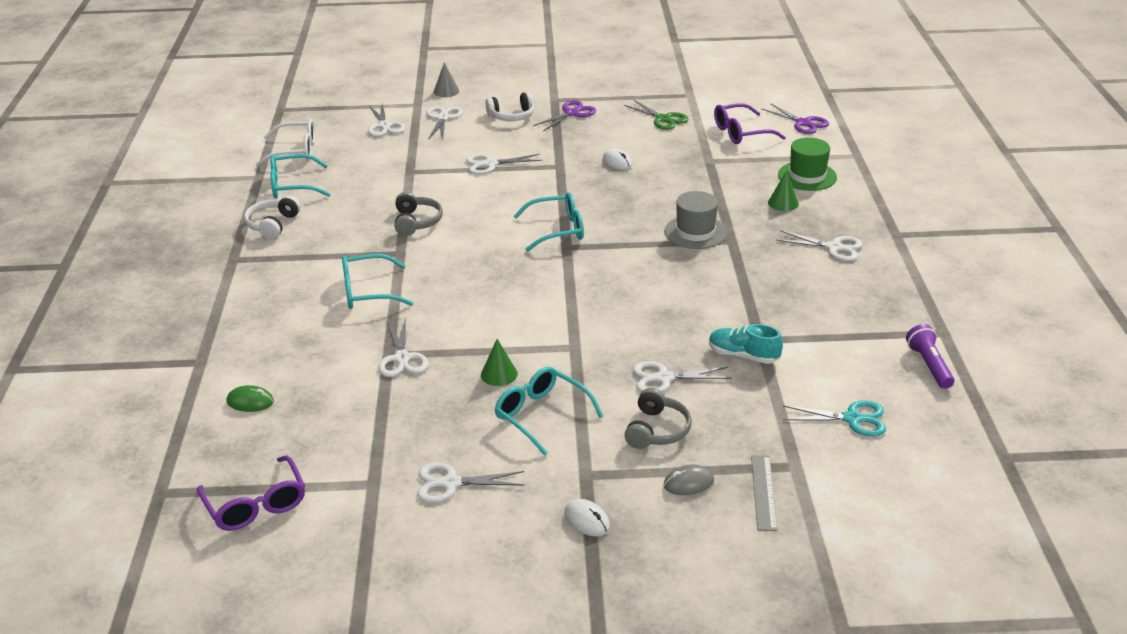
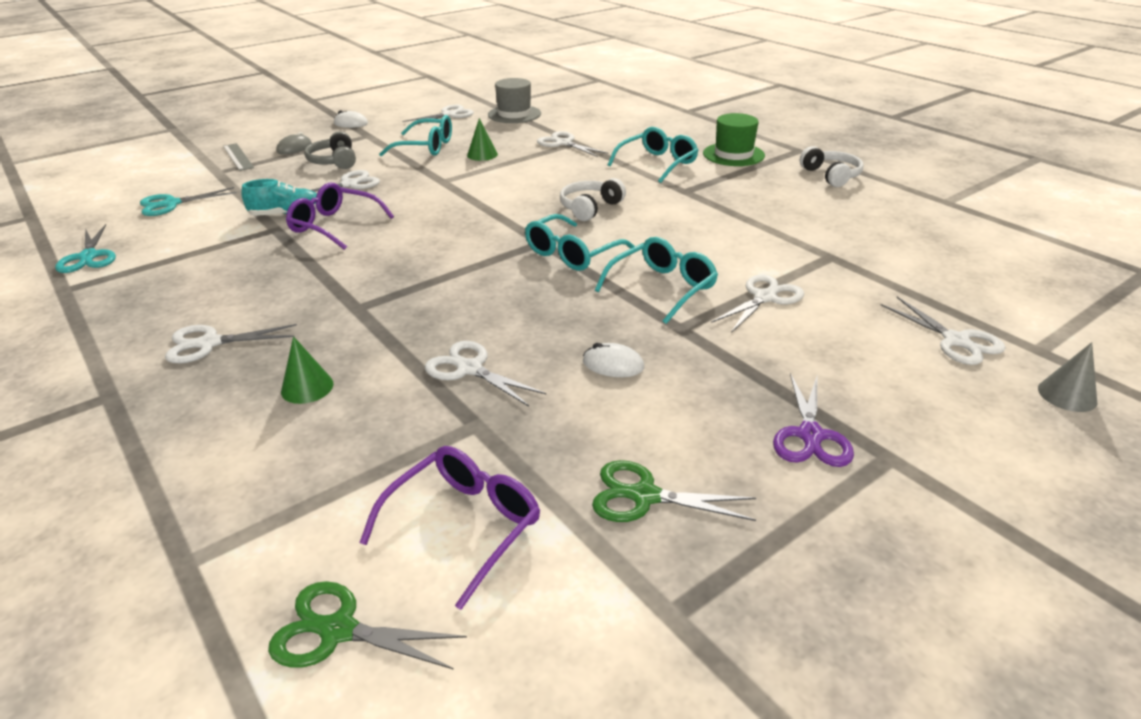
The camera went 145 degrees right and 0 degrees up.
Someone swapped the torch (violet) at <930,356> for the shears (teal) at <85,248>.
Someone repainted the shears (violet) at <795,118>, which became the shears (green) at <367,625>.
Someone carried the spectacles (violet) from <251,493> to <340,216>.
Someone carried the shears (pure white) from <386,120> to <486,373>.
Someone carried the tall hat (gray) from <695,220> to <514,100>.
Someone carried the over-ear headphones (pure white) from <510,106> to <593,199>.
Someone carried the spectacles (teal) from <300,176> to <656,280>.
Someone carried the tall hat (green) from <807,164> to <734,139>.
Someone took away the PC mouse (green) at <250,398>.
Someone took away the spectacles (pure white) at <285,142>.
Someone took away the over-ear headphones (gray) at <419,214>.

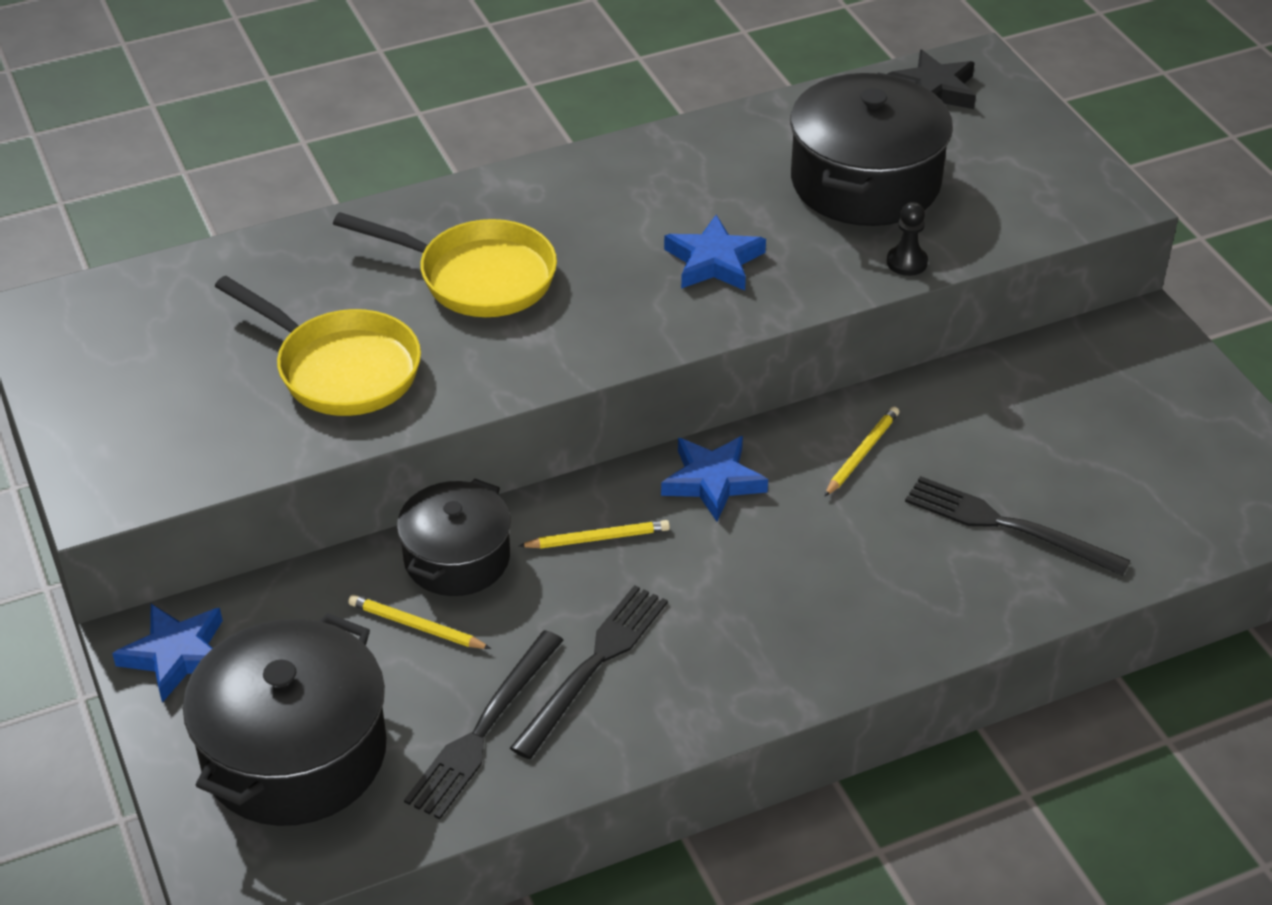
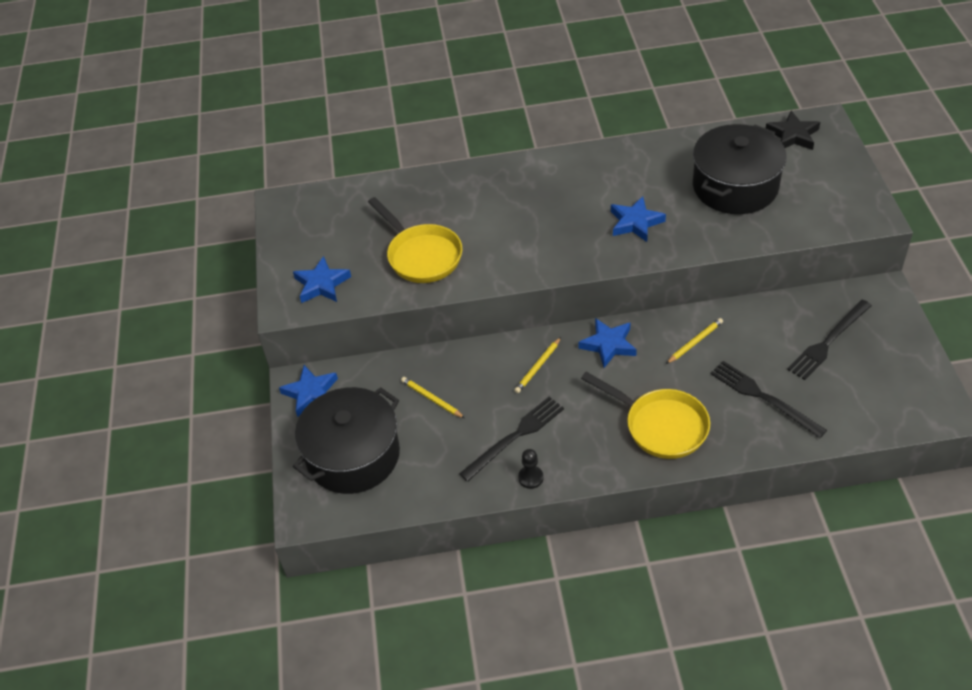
The camera went 20 degrees right and 5 degrees up.
Someone put down the star shape (blue) at <322,279>.
Someone rotated the pencil (golden) at <594,534> by 120 degrees clockwise.
Someone carried the pawn (jet-black) from <907,239> to <531,469>.
Someone carried the pan (golden) from <445,264> to <645,415>.
Someone carried the fork (jet-black) from <484,724> to <829,340>.
Someone took away the stockpot (jet-black) at <454,537>.

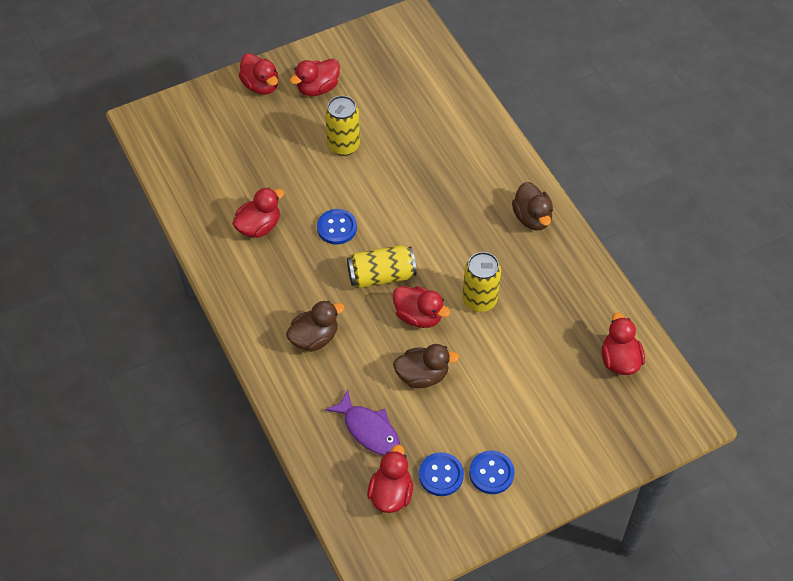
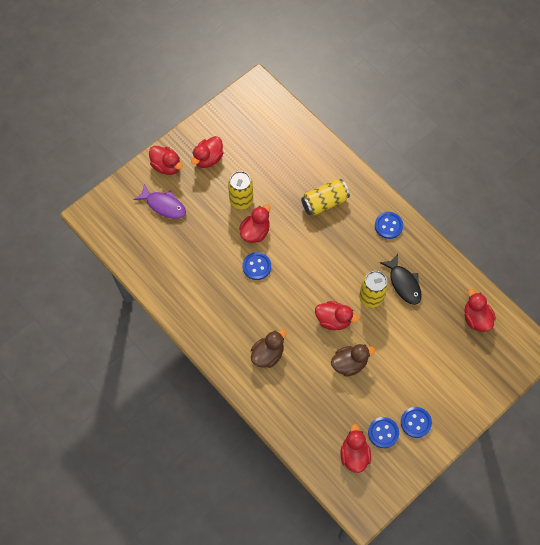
The camera went 15 degrees left and 10 degrees up.
Someone carried the toy fish (violet) from <362,422> to <159,201>.
Someone carried the rubber duck (red) from <258,212> to <255,223>.
Someone carried the soda can (golden) from <381,266> to <325,197>.
Someone swapped the rubber duck (russet) at <532,206> for the sewing button (blue) at <389,225>.
Someone put down the toy fish (jet-black) at <401,279>.

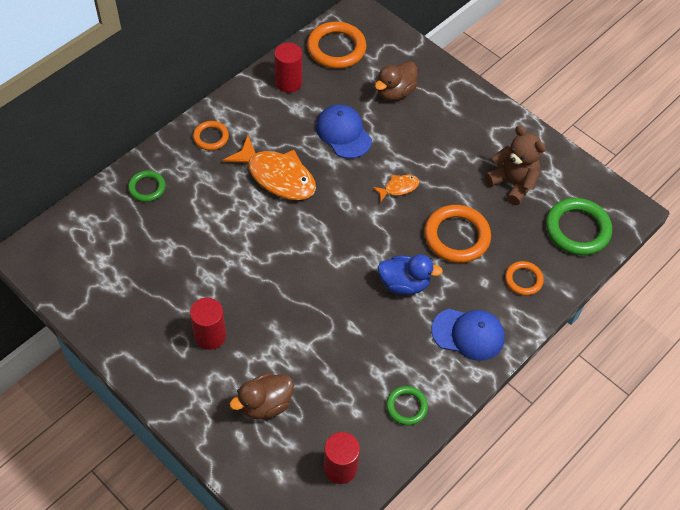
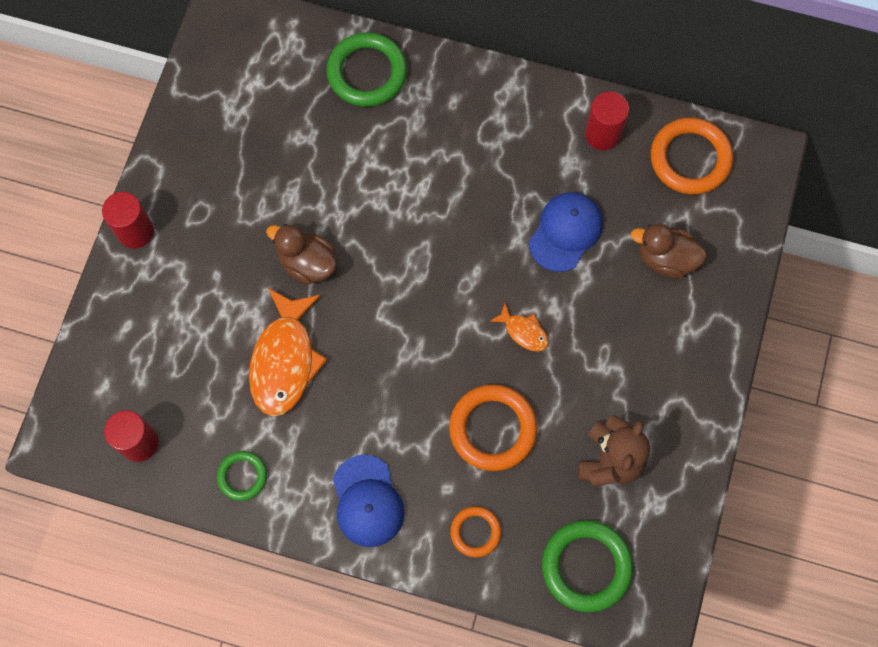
The camera went 65 degrees right and 15 degrees up.
Someone carried the solid cylinder (red) from <208,324> to <128,220>.
Someone carried the toy fish (bright orange) from <269,167> to <288,352>.
Someone carried the rubber duck (russet) from <262,396> to <301,254>.
Someone scaled the torus (green) at <146,186> by 1.77.
Someone took away the torus (bright orange) at <211,135>.
Someone took away the rubber duck (blue) at <410,274>.

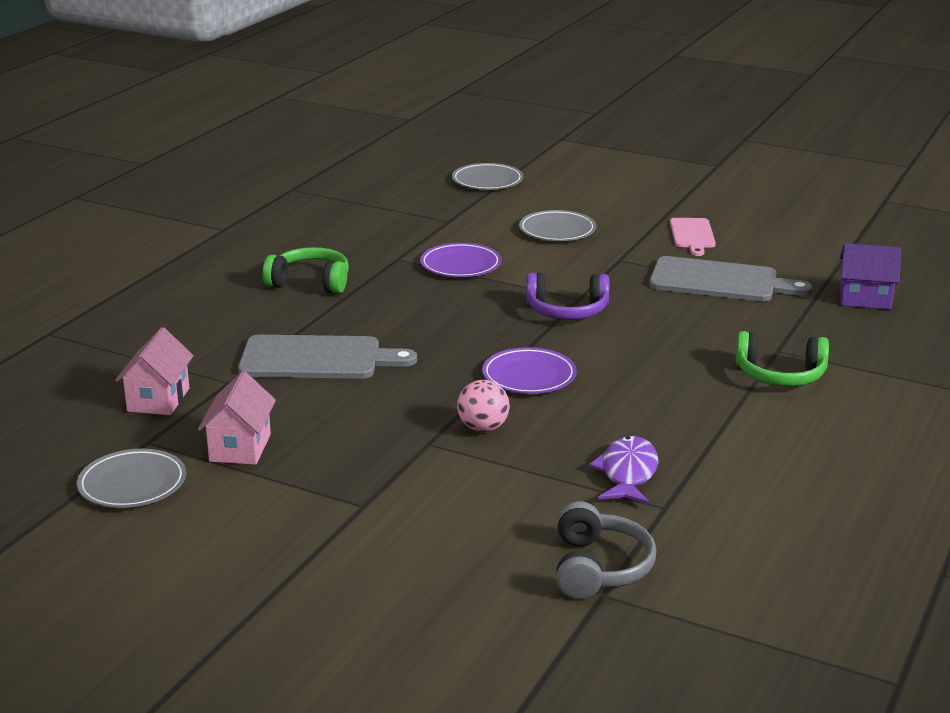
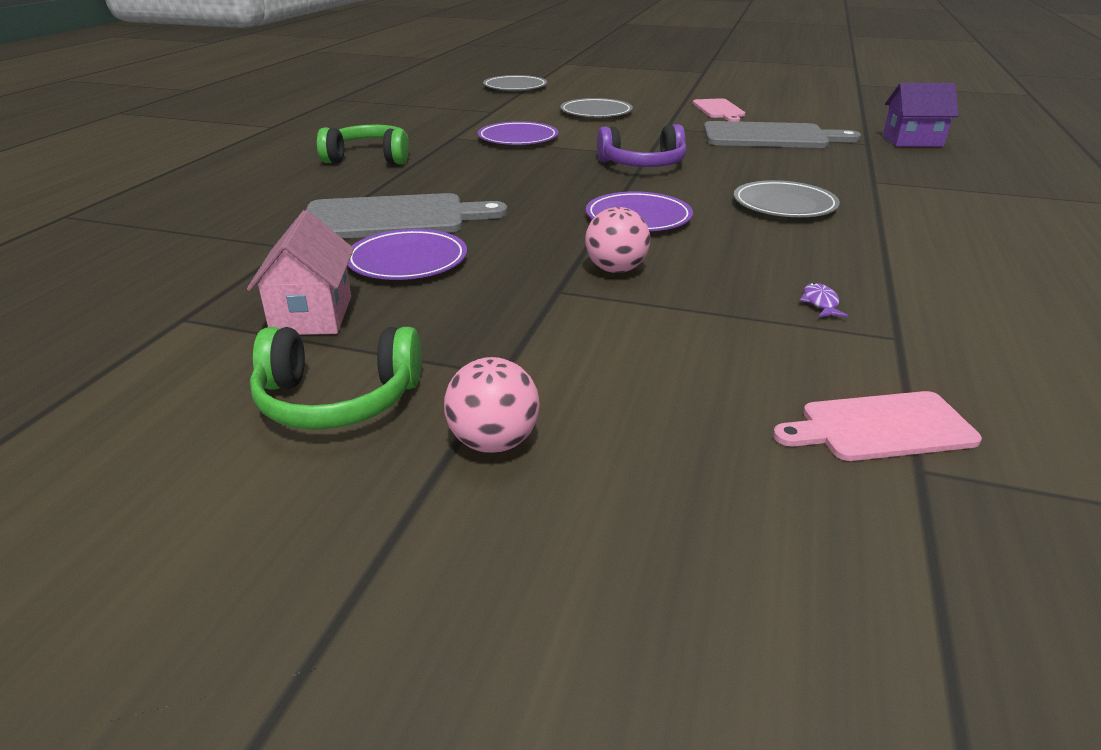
The camera went 10 degrees left and 5 degrees up.
Someone carried the over-ear headphones (green) from <782,358> to <335,378>.
Someone put down the flat dish (violet) at <407,254>.
Someone put down the sphere (rose-pink) at <492,405>.
Someone carried the flat dish (gray) from <131,478> to <787,198>.
Someone swapped the over-ear headphones (gray) at <606,550> for the chopping board (rose-pink) at <877,426>.
Someone scaled the toy fish (violet) at <623,470> by 0.46.
Someone took away the cottage (rose-pink) at <154,371>.

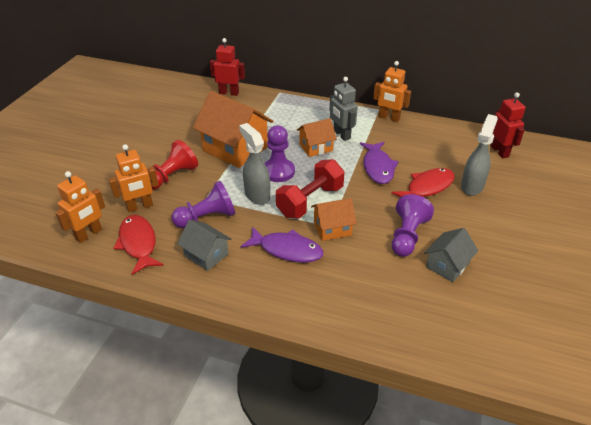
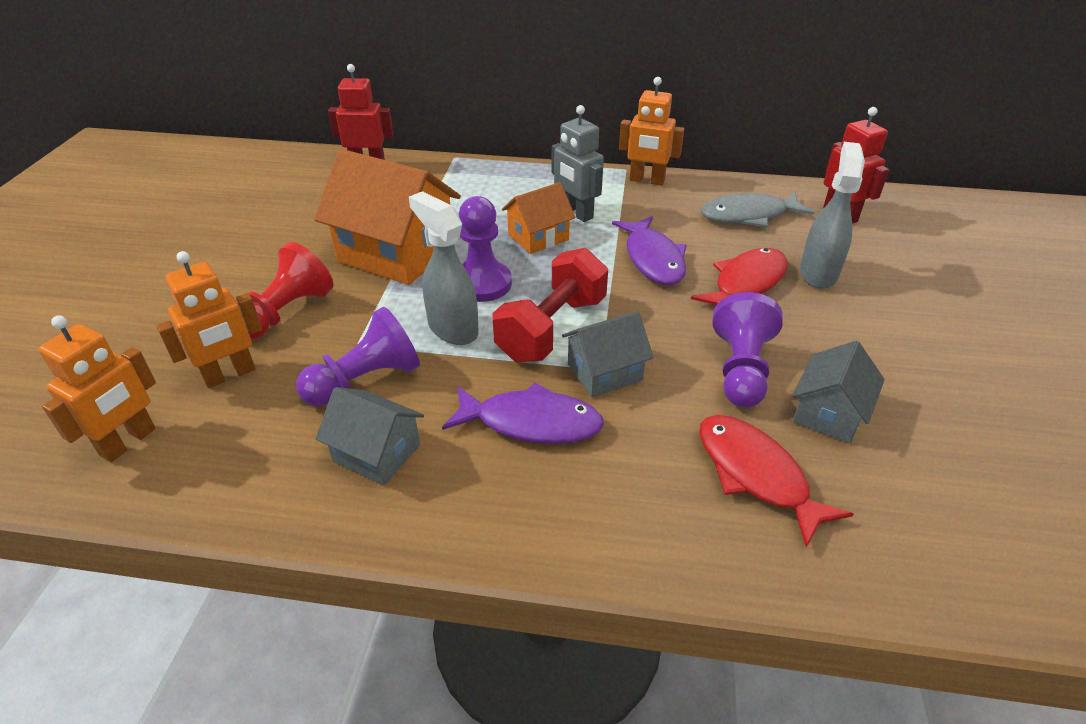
The camera went 10 degrees left and 0 degrees up.
Someone repainted the cottage (bright orange) at <333,219>, which became the cottage (gray) at <608,354>.
Someone carried the toy fish (red) from <138,245> to <776,481>.
Someone put down the toy fish (gray) at <758,209>.

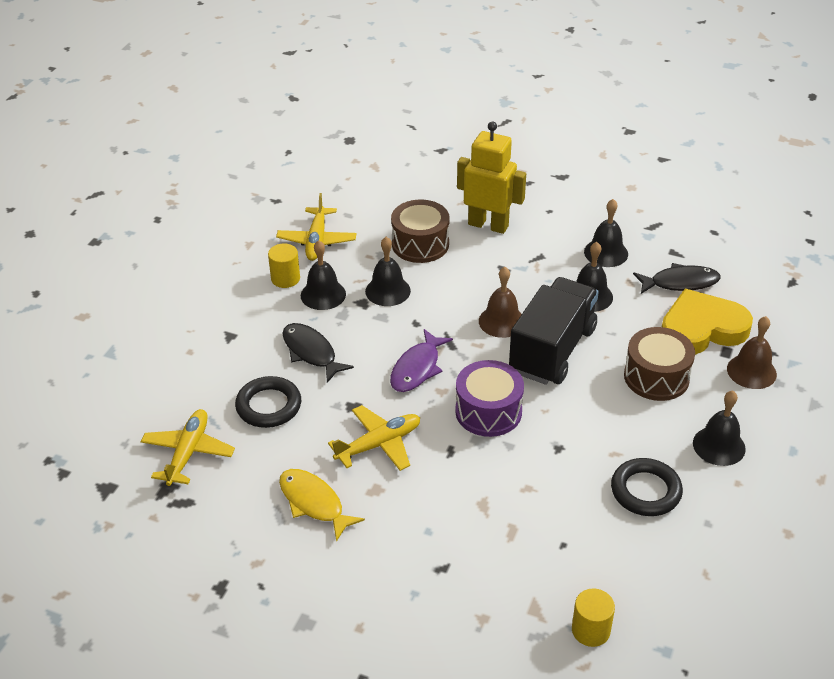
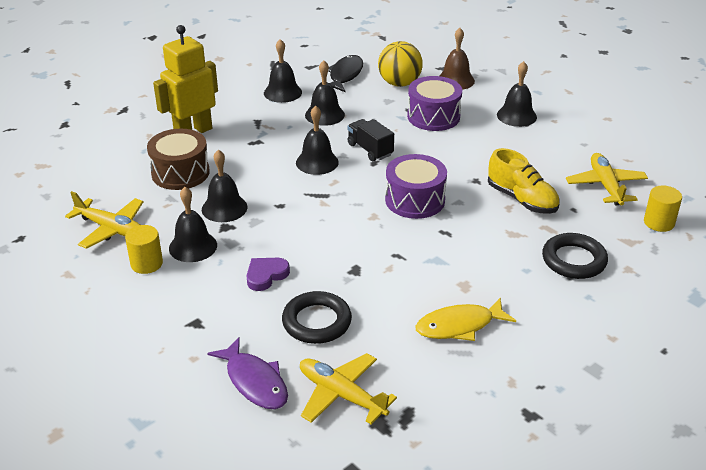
The camera went 65 degrees left and 5 degrees down.
Someone carried the toy fish (violet) from <421,360> to <247,373>.
Someone swapped the toy fish (jet-black) at <318,353> for the love heart (violet) at <268,274>.
Someone repainted the hand bell (russet) at <500,302>, which became the hand bell (jet-black) at <317,140>.
Someone scaled the truck (jet-black) at <554,331> by 0.50.
Someone swapped the love heart (golden) at <707,322> for the sphere (golden) at <400,64>.
Someone repainted the drum (russet) at <659,364>, which became the drum (violet) at <434,103>.
Someone put down the shoe (golden) at <524,181>.
Someone carried the torus (jet-black) from <647,487> to <575,256>.
Someone carried the aeroplane (golden) from <374,438> to <607,179>.

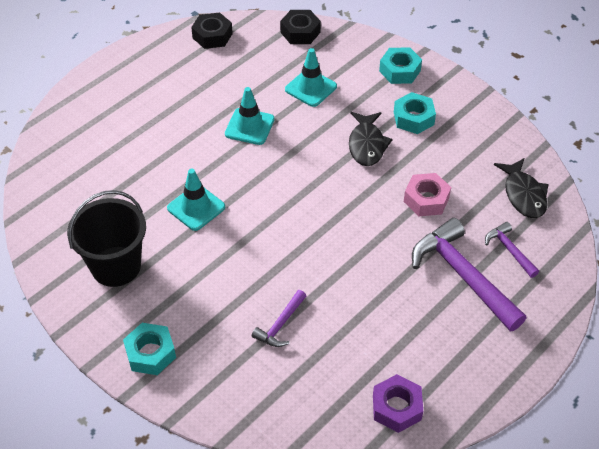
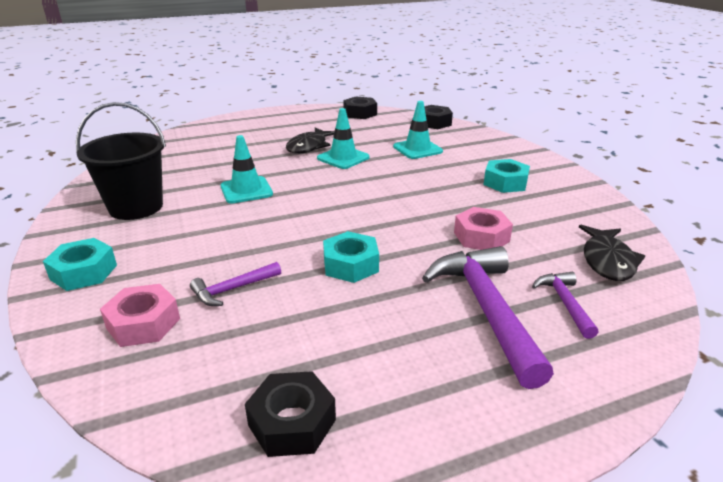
The camera went 25 degrees right and 20 degrees down.
Someone put down the hex nut (rose-pink) at <140,315>.
Someone repainted the hex nut (violet) at <398,403>, which became the hex nut (jet-black) at <290,414>.
Someone carried the toy fish (jet-black) from <371,139> to <310,141>.
Someone carried the hex nut (teal) from <400,65> to <351,257>.

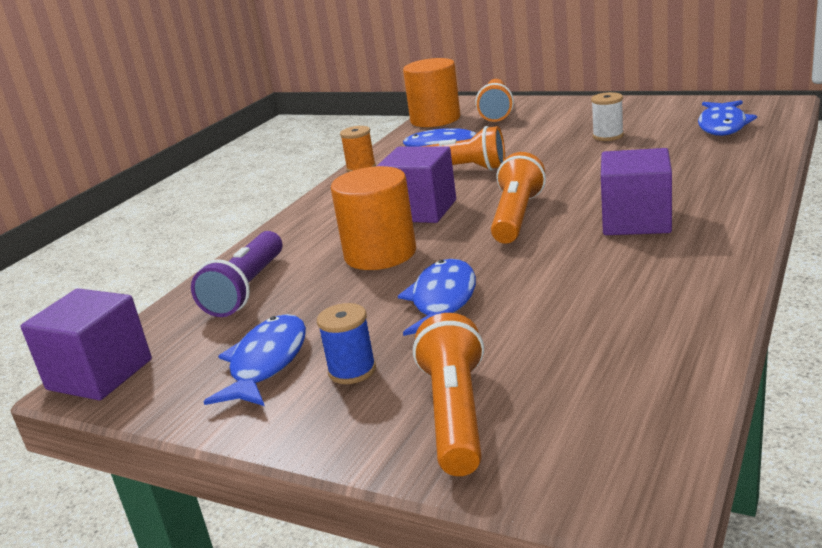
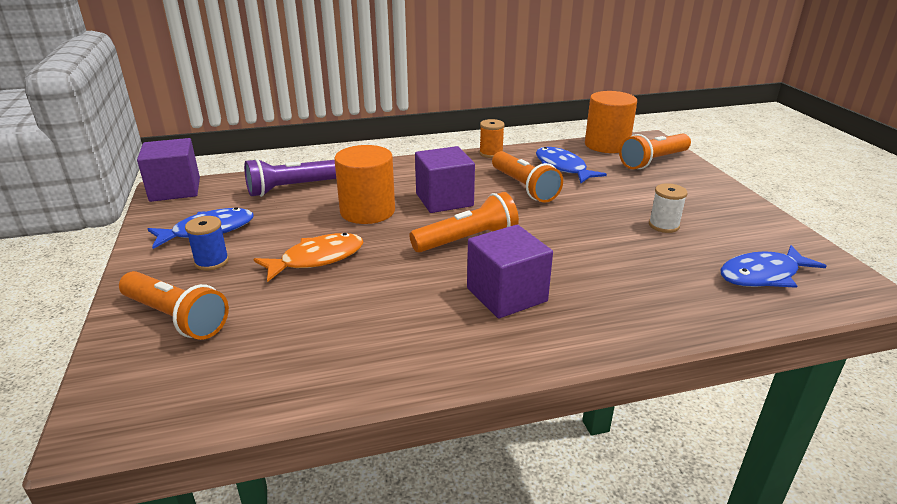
The camera went 45 degrees right and 5 degrees up.
Someone rotated the torch (bright orange) at <448,394> by 75 degrees clockwise.
Someone repainted the toy fish (blue) at <437,297>, which became the toy fish (bright orange) at <308,257>.

